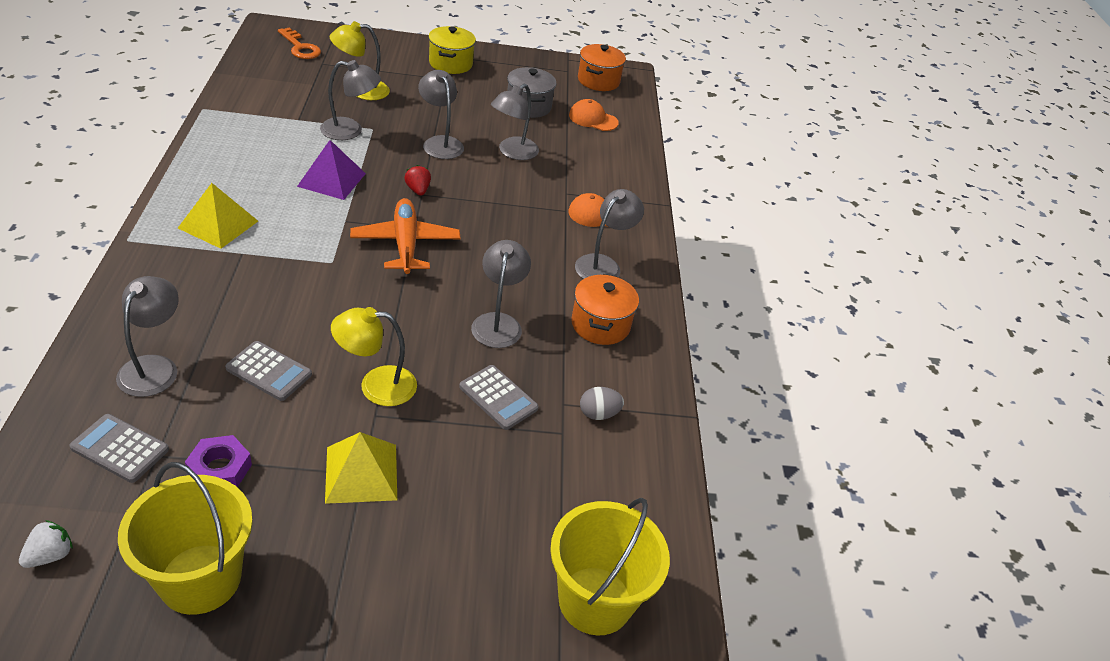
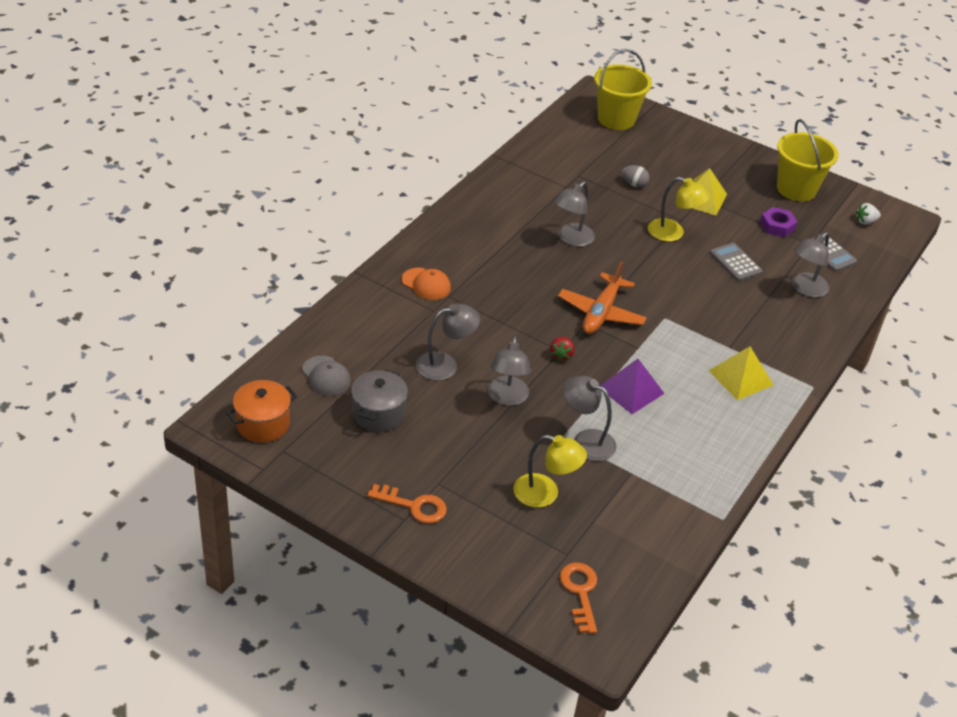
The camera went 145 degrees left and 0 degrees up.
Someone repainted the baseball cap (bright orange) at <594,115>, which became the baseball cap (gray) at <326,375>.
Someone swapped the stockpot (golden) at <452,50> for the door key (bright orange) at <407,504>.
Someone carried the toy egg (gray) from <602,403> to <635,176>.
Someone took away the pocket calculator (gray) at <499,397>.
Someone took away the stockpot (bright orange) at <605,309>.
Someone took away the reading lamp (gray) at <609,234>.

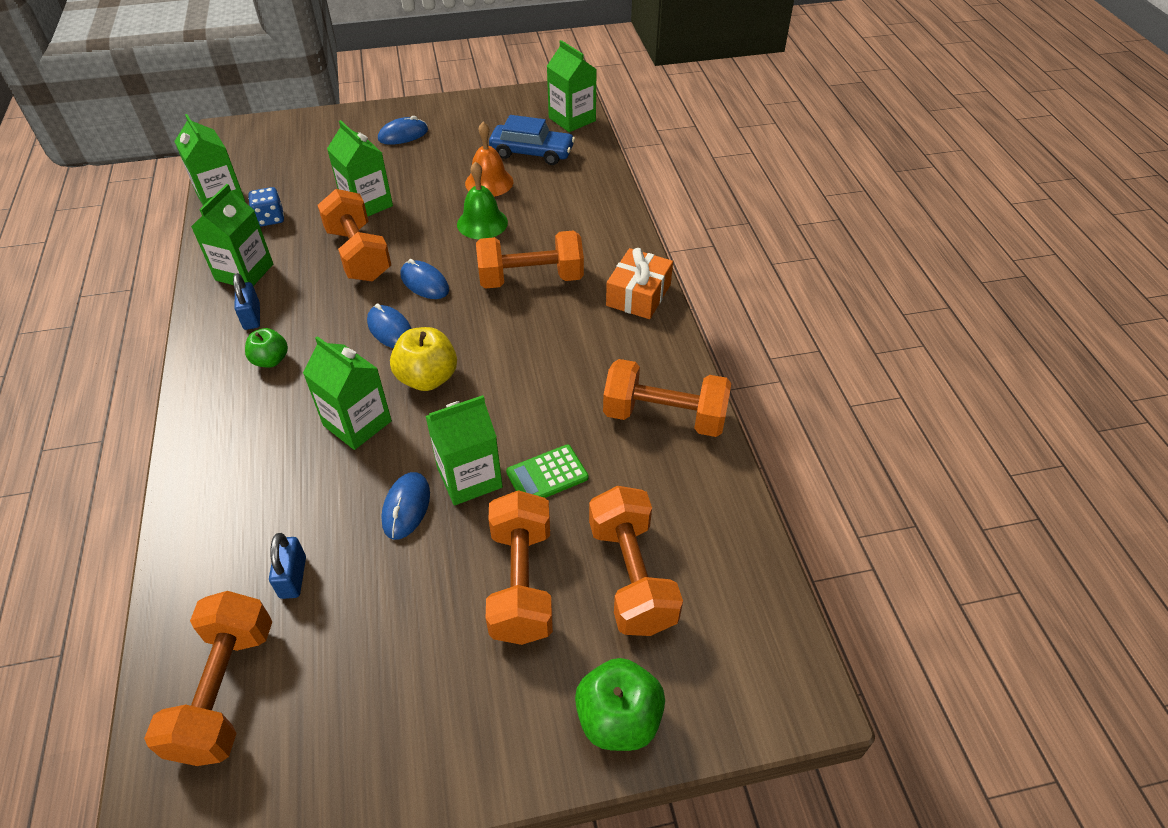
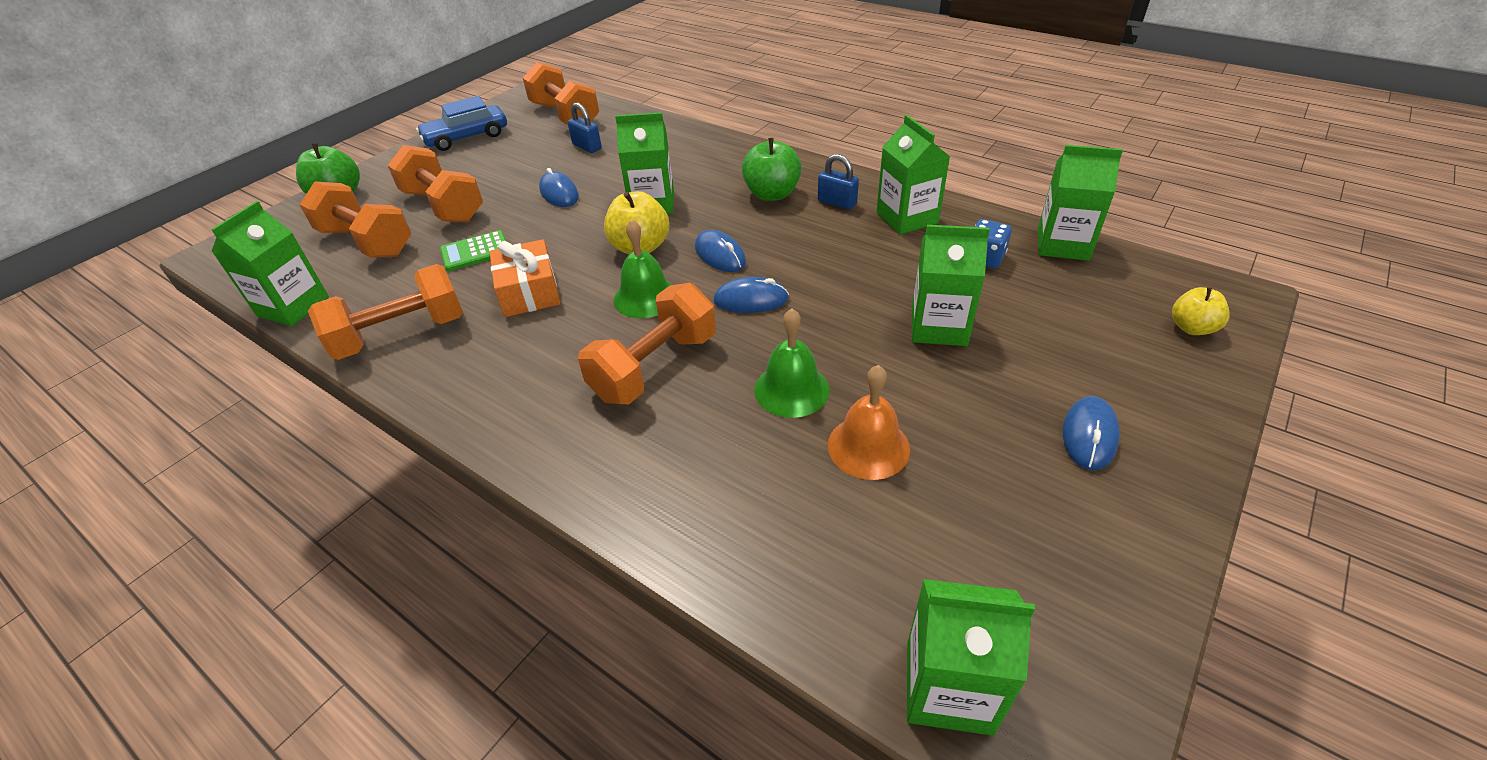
The camera went 140 degrees right and 5 degrees down.
Someone carried the milk carton (green) from <464,450> to <270,263>.
Someone carried the toy car (blue) from <532,140> to <461,123>.
Someone rotated the pocket calculator (green) at <547,471> by 135 degrees counterclockwise.
Someone carried the gift (bright orange) from <639,283> to <525,278>.
Someone put down the hand bell (green) at <643,268>.
Someone rotated the PC mouse (blue) at <389,326> by 45 degrees clockwise.
Someone scaled the apple (green) at <266,348> by 1.57.
Someone put down the apple (golden) at <1201,311>.
Someone took away the hand weight (bright orange) at <354,235>.

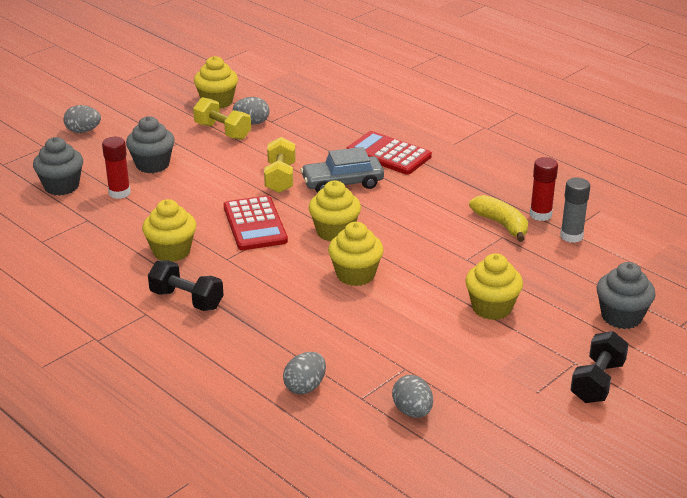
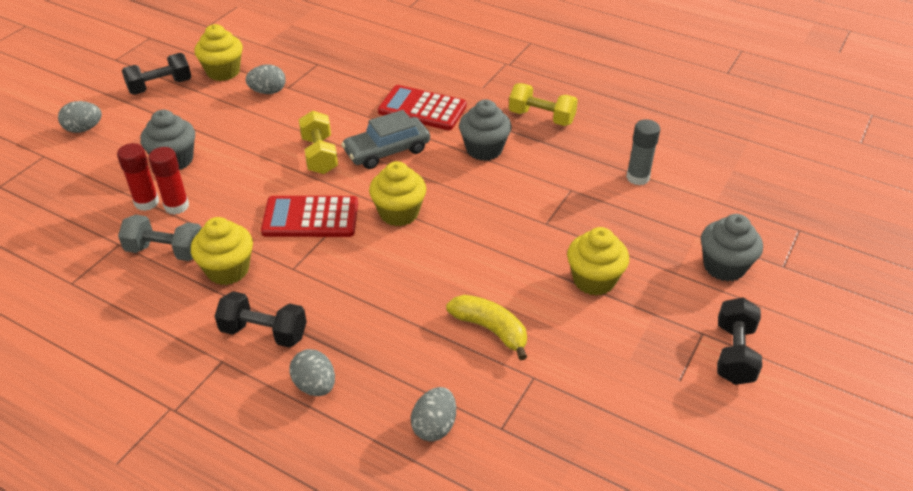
The camera went 15 degrees left and 10 degrees up.
Someone put down the hand weight (gray) at <160,238>.
Someone put down the hand weight (jet-black) at <157,74>.
Someone carried the stick of glue (red) from <544,189> to <168,181>.
Someone rotated the pocket calculator (red) at <256,222> by 120 degrees clockwise.
Someone carried the toy egg (gray) from <412,396> to <312,372>.
Someone carried the banana fruit (golden) from <498,218> to <486,327>.
Someone carried the fairy cake (gray) from <58,166> to <485,130>.
Someone carried the hand weight (golden) from <222,118> to <543,104>.
Someone took away the fairy cake (golden) at <356,254>.

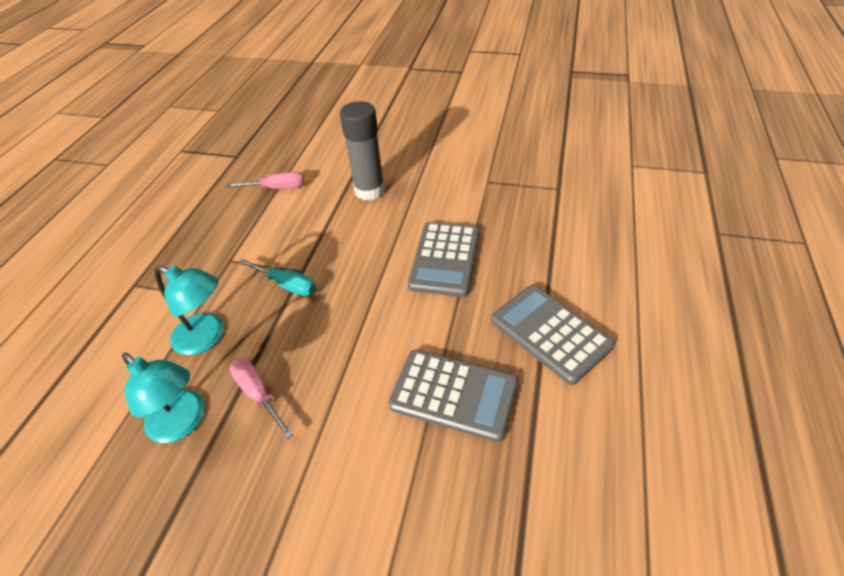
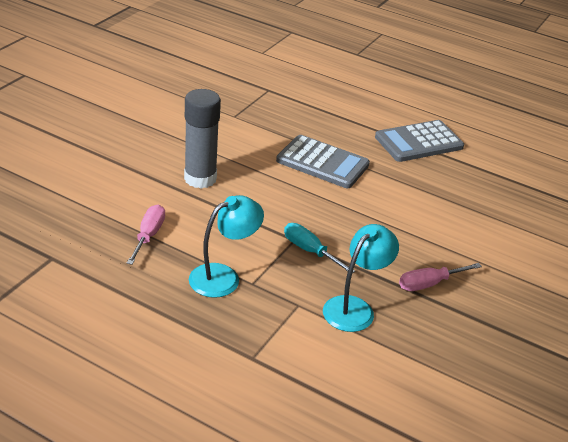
The camera went 80 degrees left and 10 degrees down.
Someone carried the reading lamp (teal) from <163,398> to <226,246>.
Someone rotated the hand screwdriver (teal) at <277,277> by 90 degrees counterclockwise.
Someone took away the pocket calculator (gray) at <453,395>.

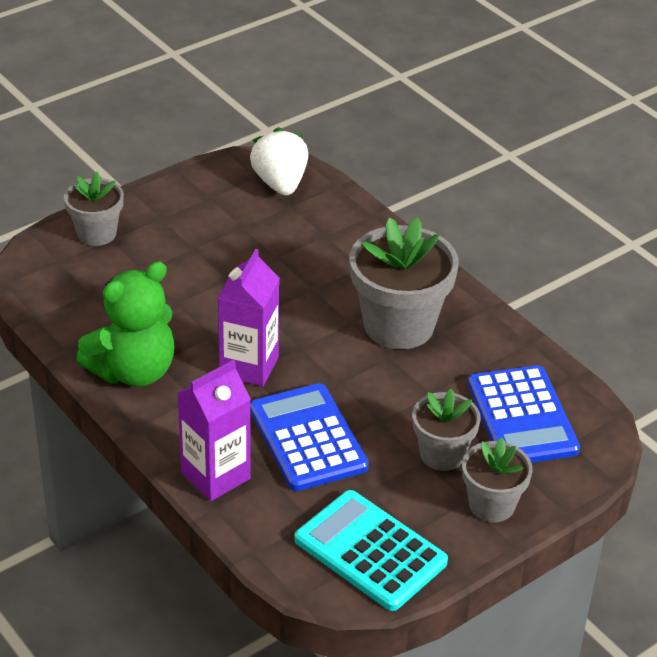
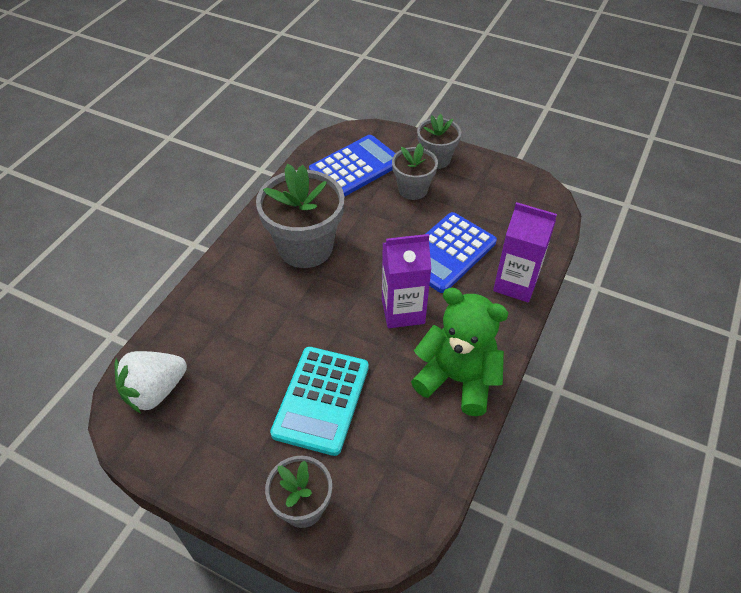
The camera went 115 degrees left and 10 degrees up.
Someone carried the pocket calculator (teal) from <371,550> to <319,401>.

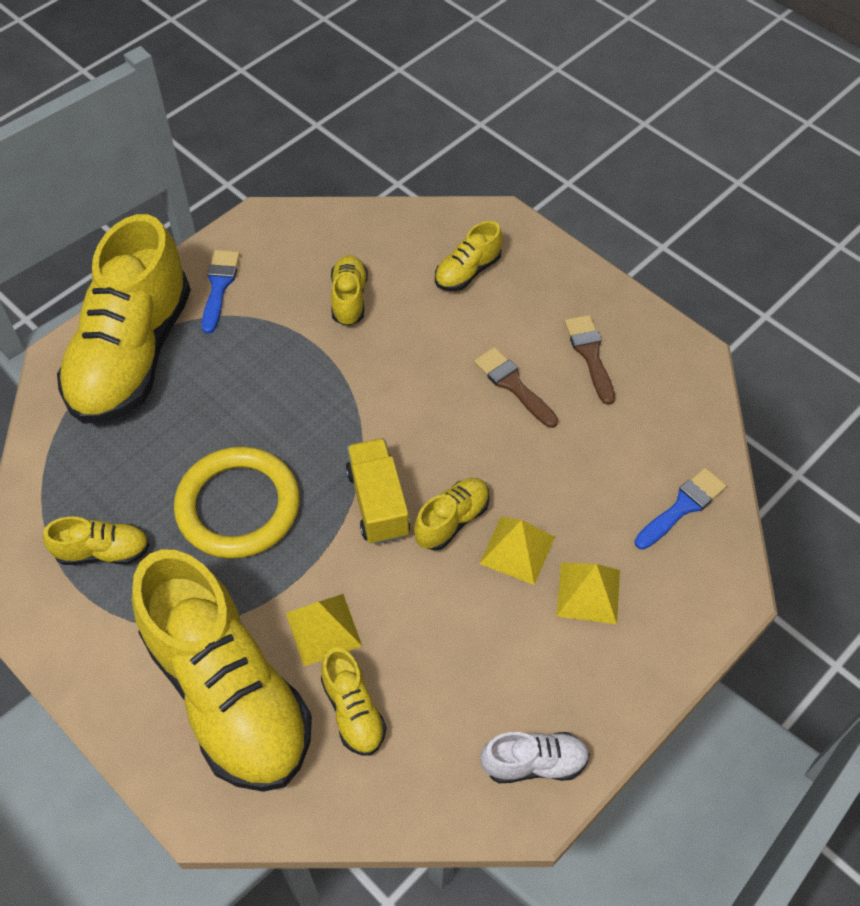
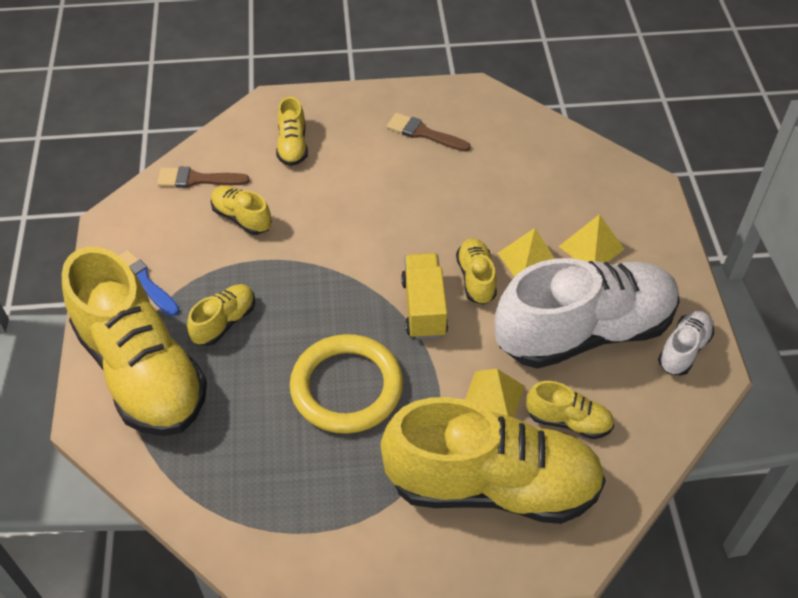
The camera went 50 degrees left and 5 degrees down.
Someone carried the paint brush (russet) from <516,387> to <203,177>.
Someone carried the shoe (golden) from <96,541> to <221,315>.
Someone rotated the truck (golden) at <378,491> by 60 degrees clockwise.
Someone put down the shoe (pure white) at <587,313>.
Someone took away the paint brush (blue) at <680,509>.

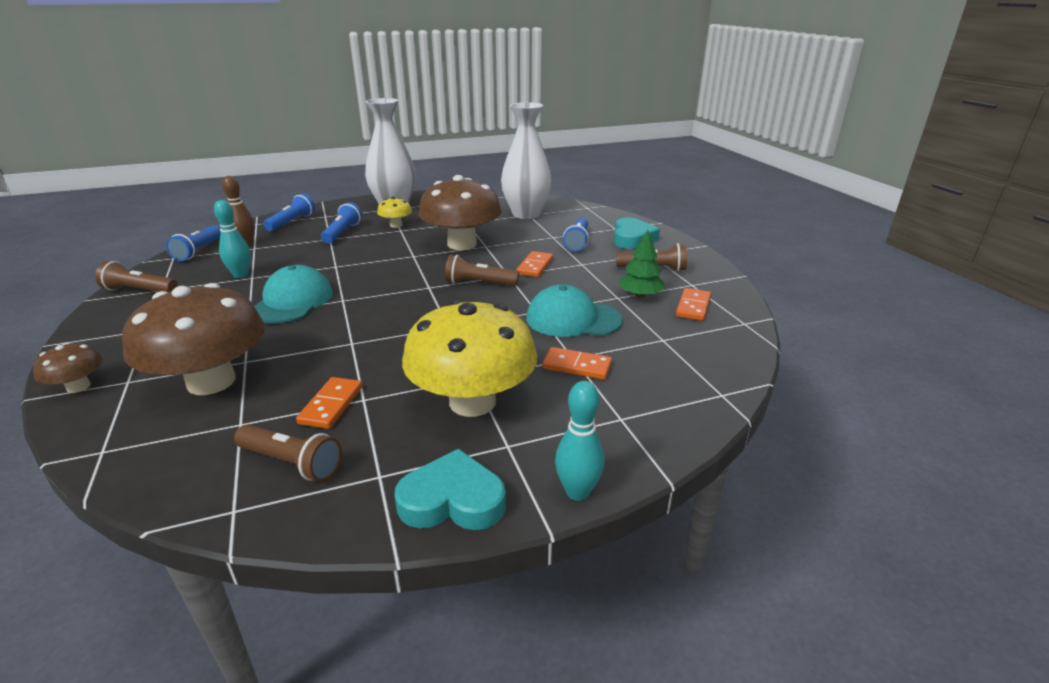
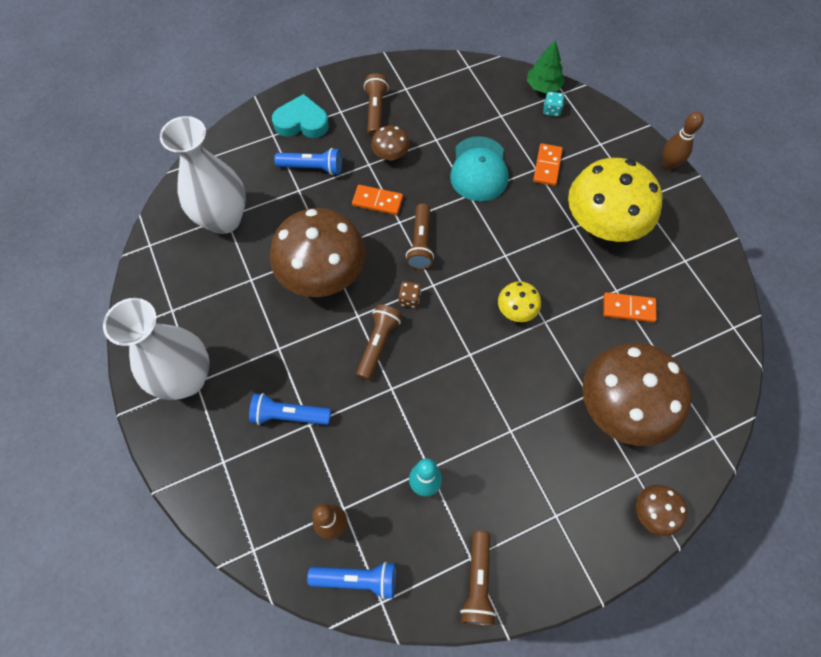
The camera went 95 degrees left and 35 degrees up.
Someone carried the torch (russet) from <288,453> to <379,342>.
Someone put down the toadstool (russet) at <390,142>.
Someone put down the dice (russet) at <410,294>.
Someone carried the toadstool (golden) from <394,212> to <519,301>.
Someone carried the tree (green) from <641,264> to <546,66>.
Someone put down the dice (teal) at <553,104>.
Someone repainted the skittle (teal) at <579,441>, which became the skittle (russet) at <683,141>.
Someone took away the baseball cap (teal) at <294,294>.
Someone took away the torch (blue) at <289,212>.
Someone took away the love heart (teal) at <450,489>.
Someone took away the domino tile (bright orange) at <693,304>.

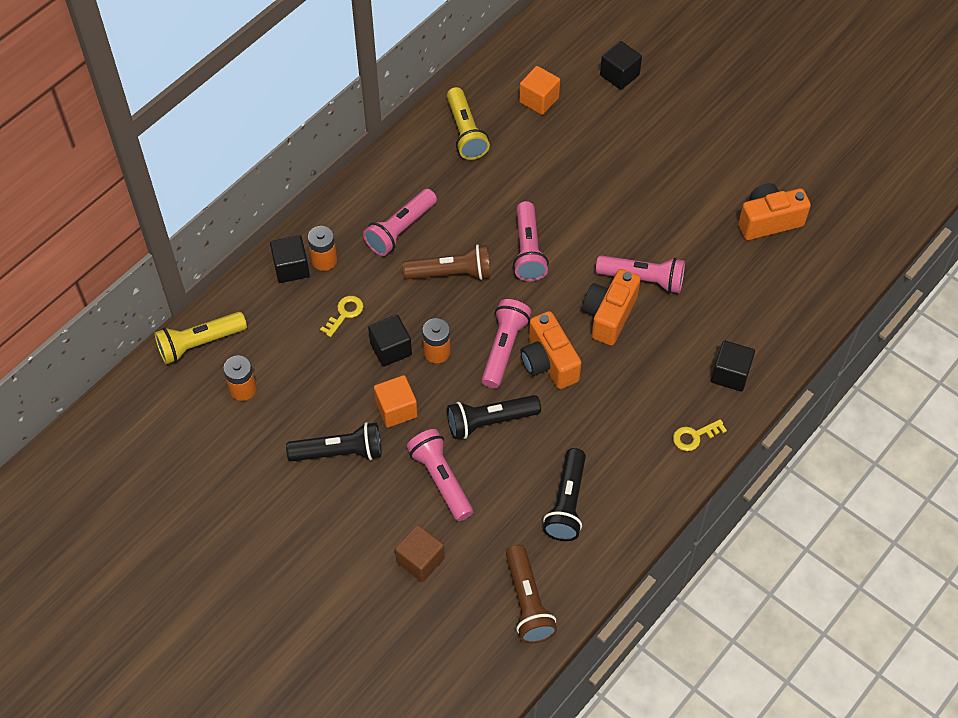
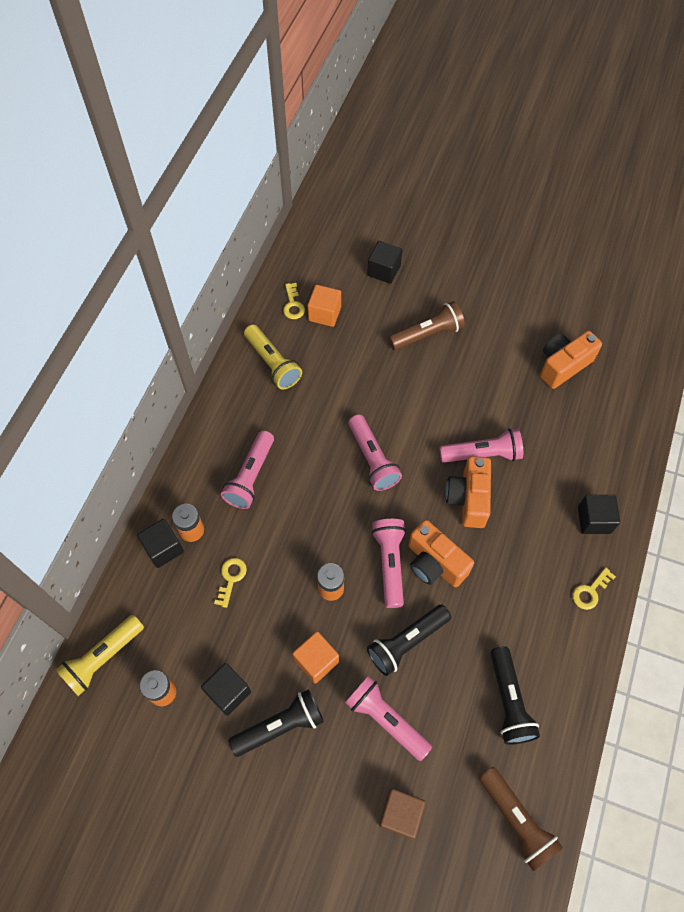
The camera went 20 degrees left and 5 degrees up.
Someone carried the solid cube (jet-black) from <390,341> to <226,689>.
Someone put down the door key (golden) at <294,301>.
Someone carried the torch (russet) from <446,262> to <426,325>.

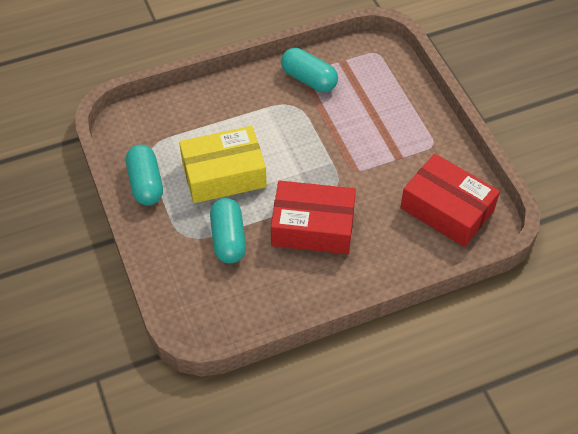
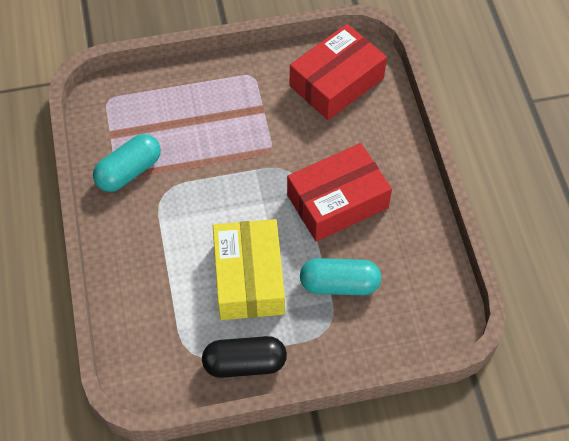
The camera went 80 degrees left and 5 degrees up.
Someone repainted the pill shape (teal) at <144,174>, which became the pill shape (jet-black) at <244,357>.
Someone rotated the parcel (red) at <313,217> by 45 degrees clockwise.

